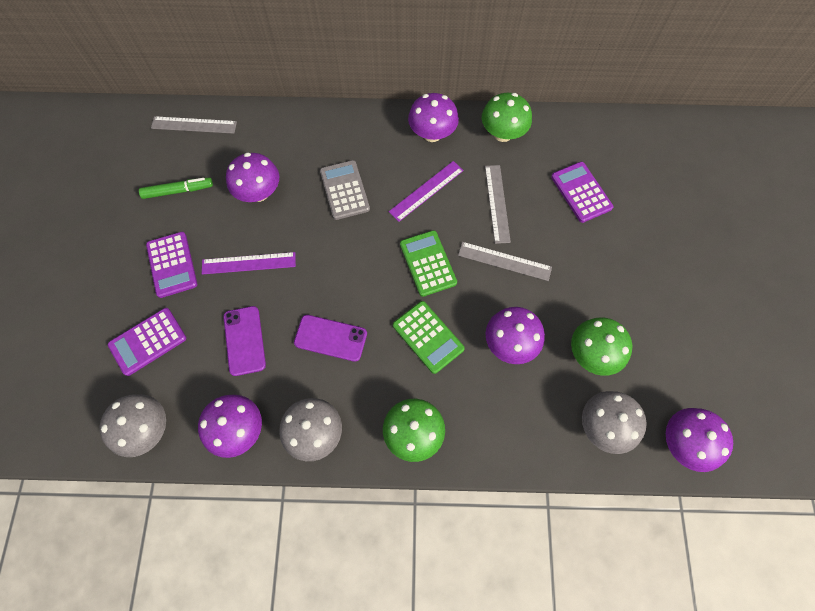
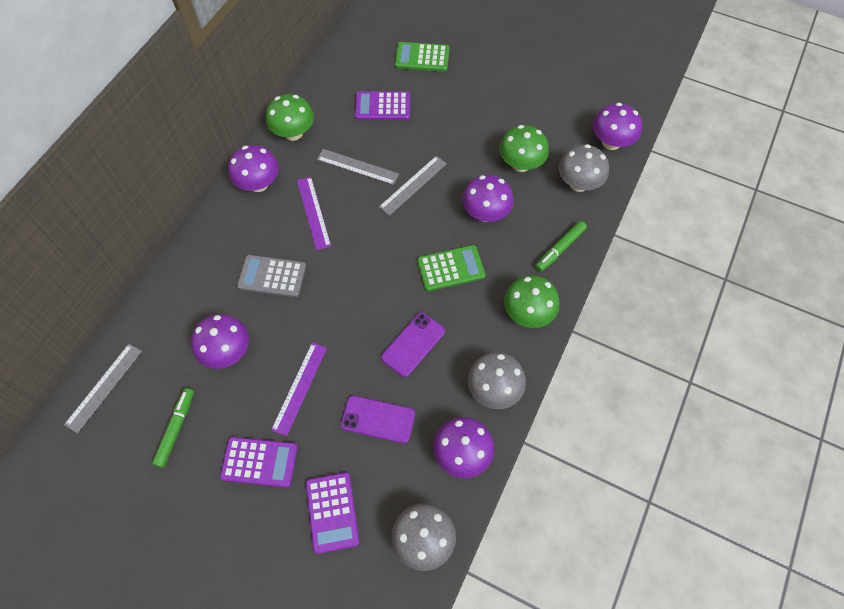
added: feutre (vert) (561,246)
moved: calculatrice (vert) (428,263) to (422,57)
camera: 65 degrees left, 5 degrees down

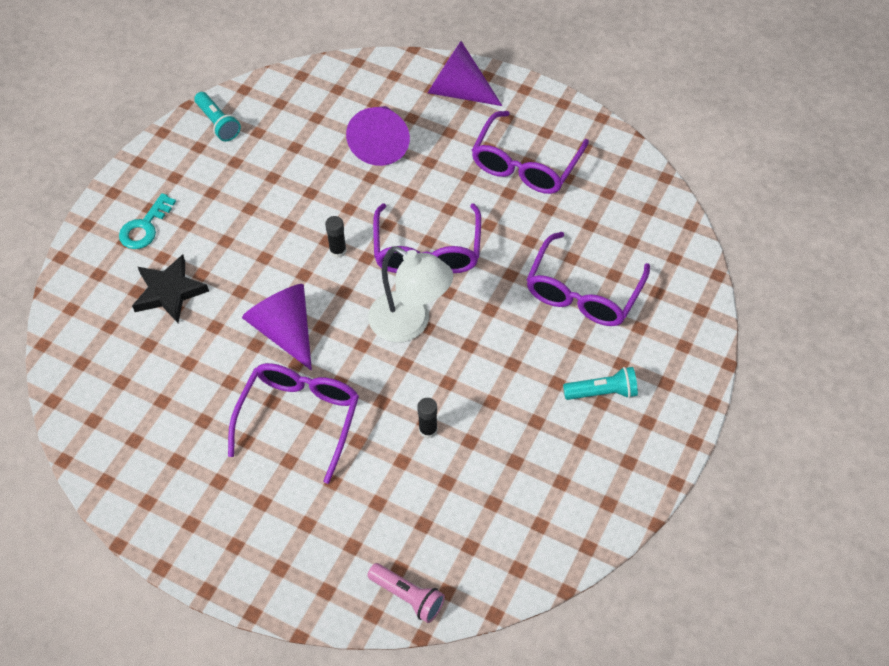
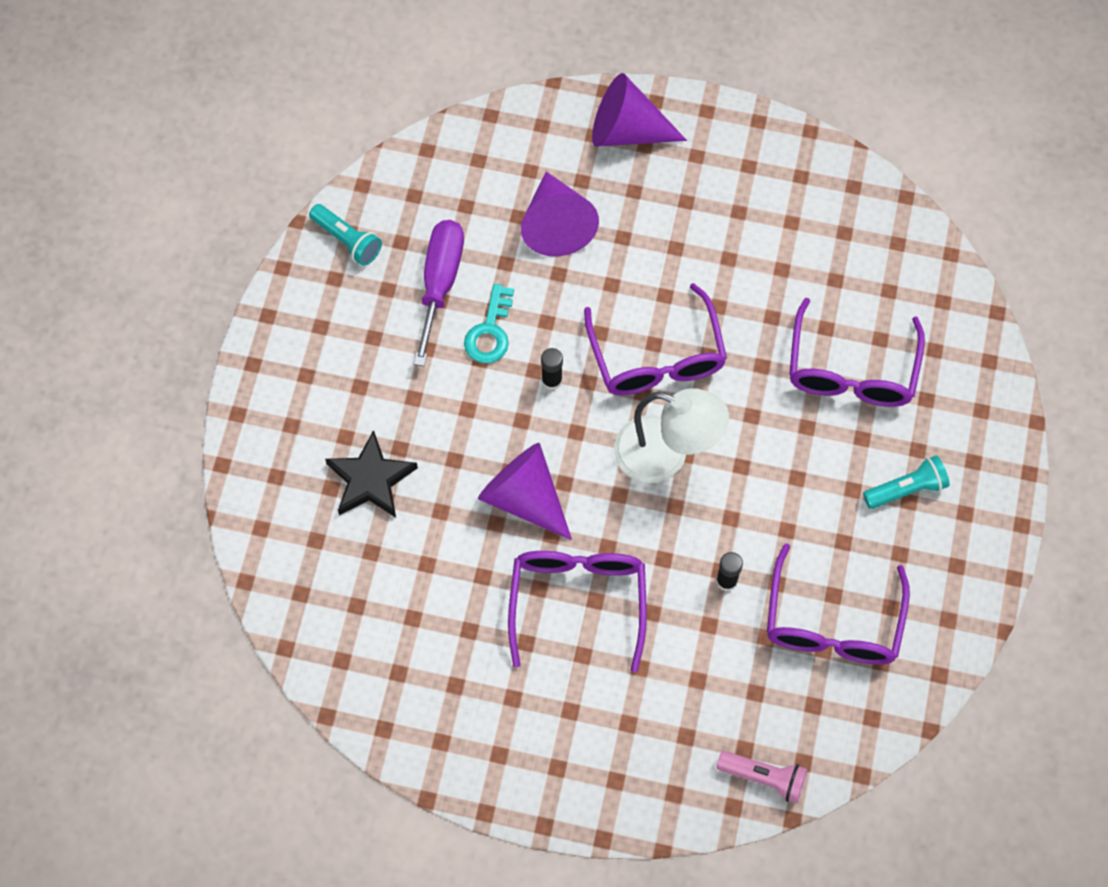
added: tournevis (violet) (439,293)
moved: lunettes (violet) (530,152) to (838,604); clé (turquoise) (147,221) to (489,323)
camera: 15 degrees left, 10 degrees up

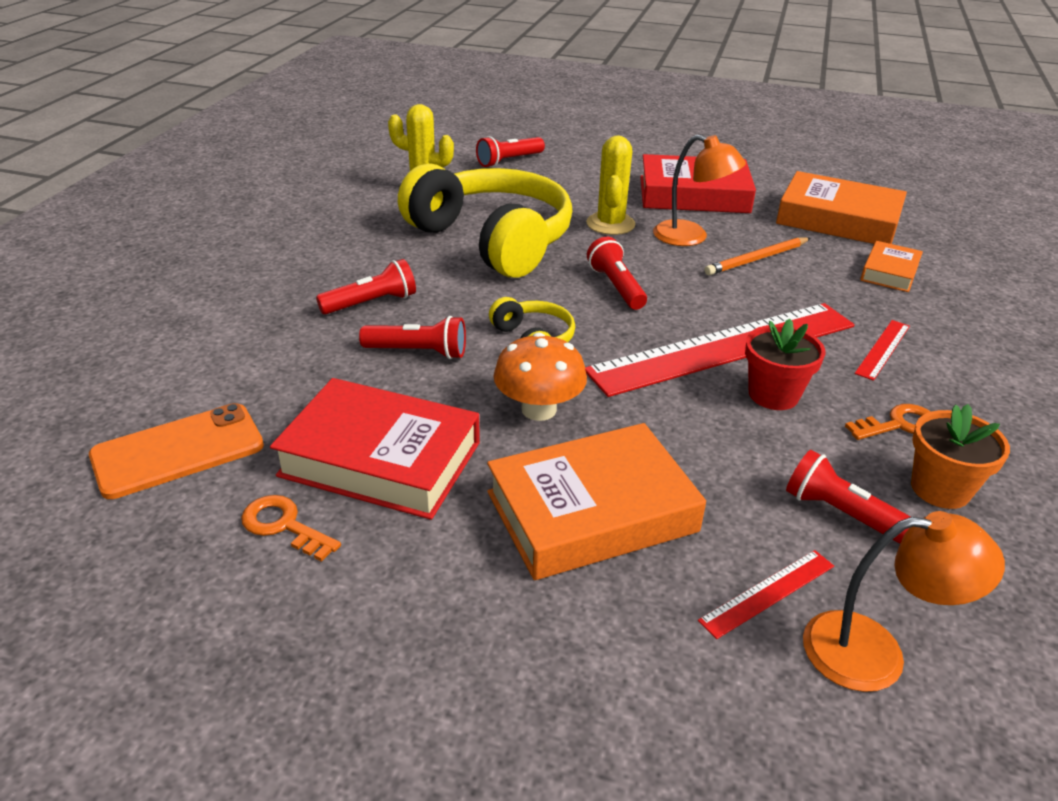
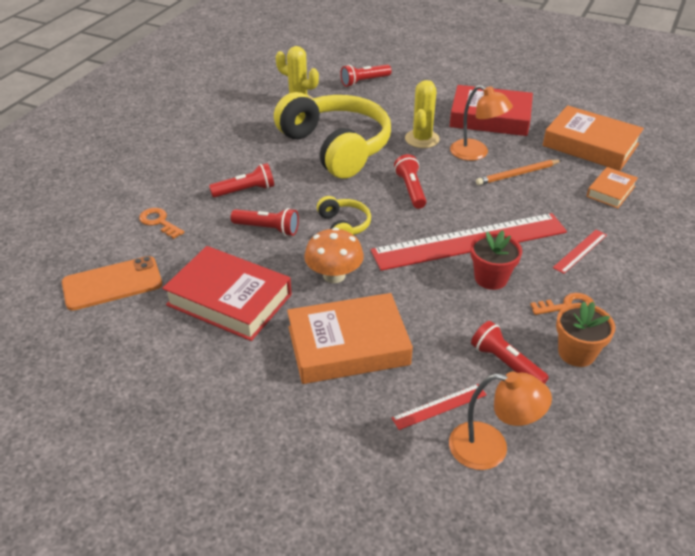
moved: clé (orange) (291,528) to (161,223)
camera: 10 degrees right, 5 degrees up

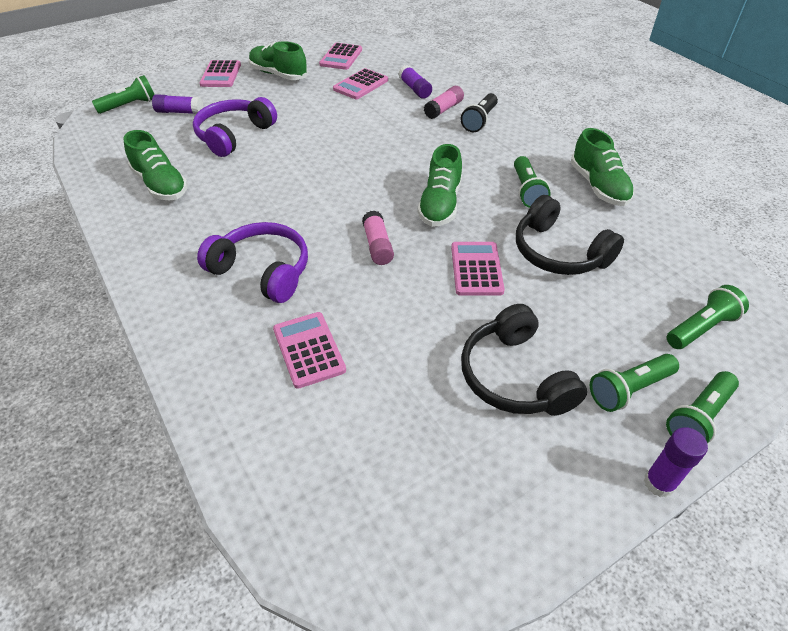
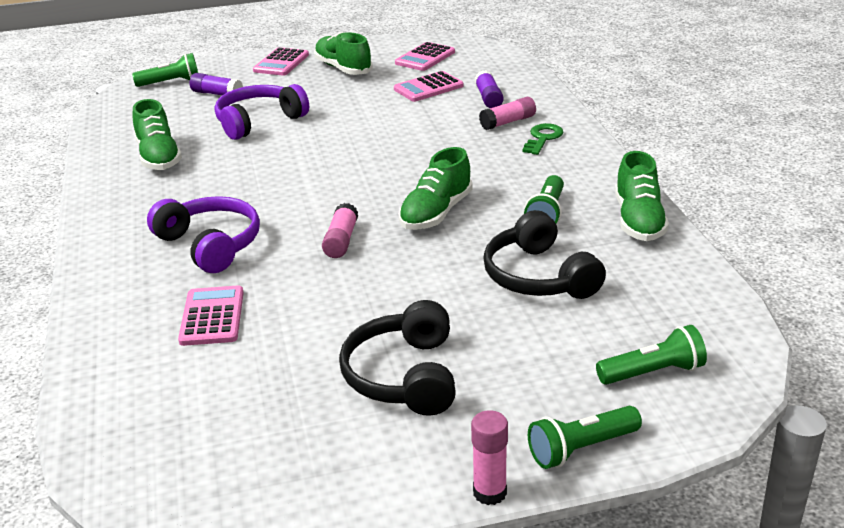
removed: calculatrice (rose) (478,269); lampe de poche (vert) (634,383)
replaced: lampe de poche (noir) (479,112) to clé (vert) (543,139)
recoloured: bâton de colle (violet) (676,462) to bâton de colle (rose) (489,457)
camera: 20 degrees right, 15 degrees down

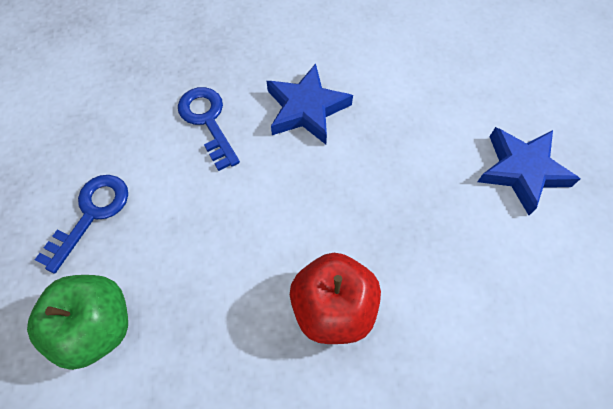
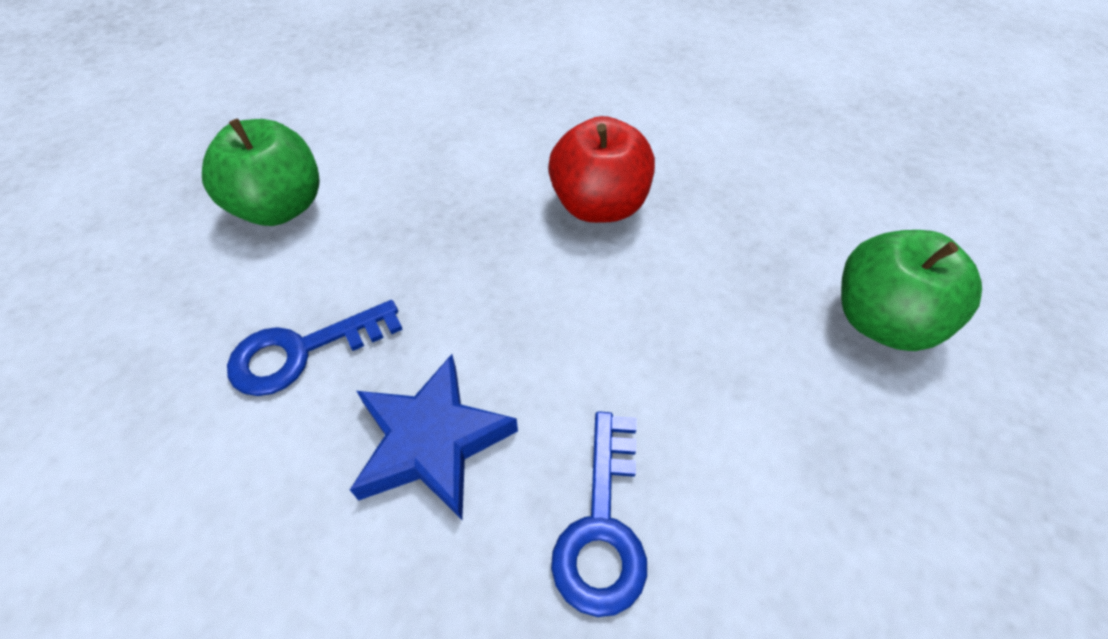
moved: clé (bleu) (81,224) to (315,348)
replaced: étoile (bleu) (528,171) to pomme (vert) (261,172)
camera: 145 degrees left, 10 degrees down

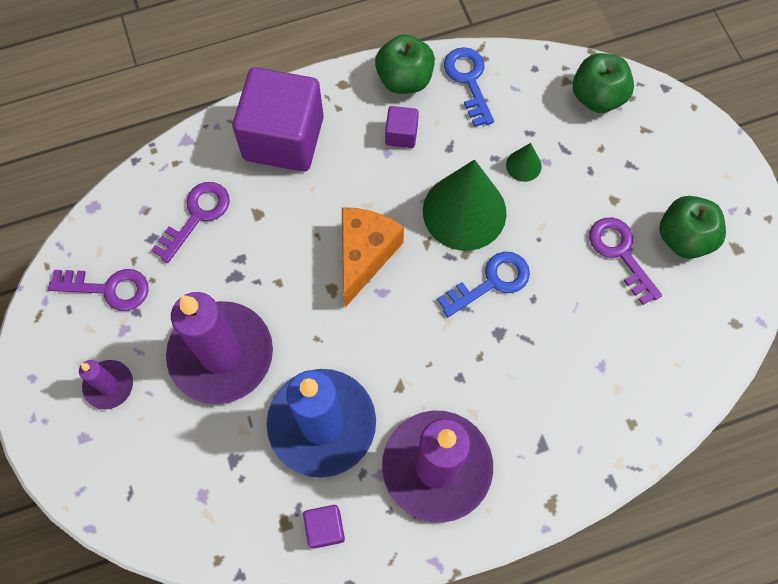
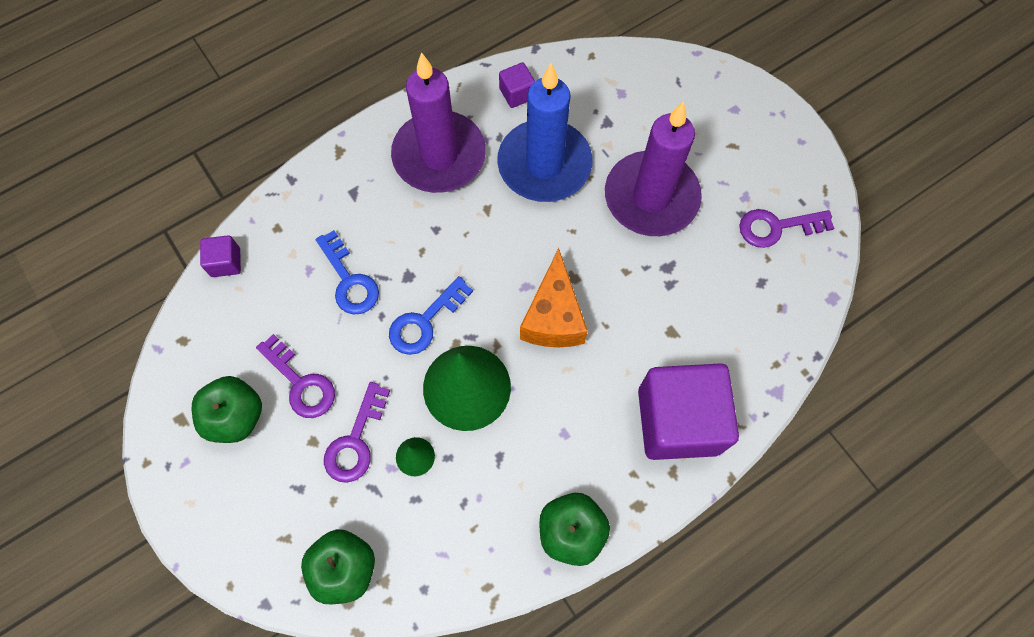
removed: bougie (violet) (106,385)
moved: clé (bleu) (469,87) to (347,272); cube (violet) (402,127) to (220,256); clé (violet) (190,222) to (357,432)
camera: 165 degrees right, 0 degrees up

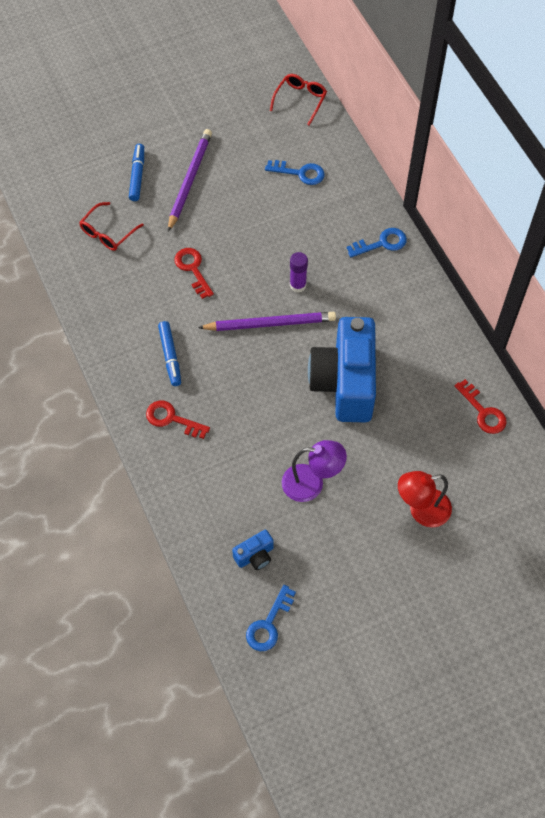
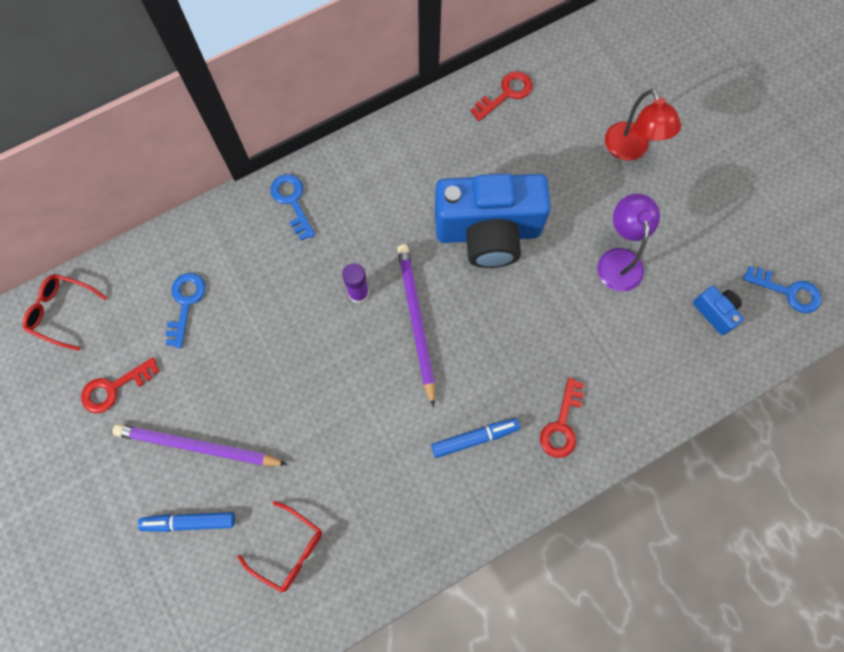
moved: clé (rouge) (194,273) to (120,385)
camera: 95 degrees left, 10 degrees up

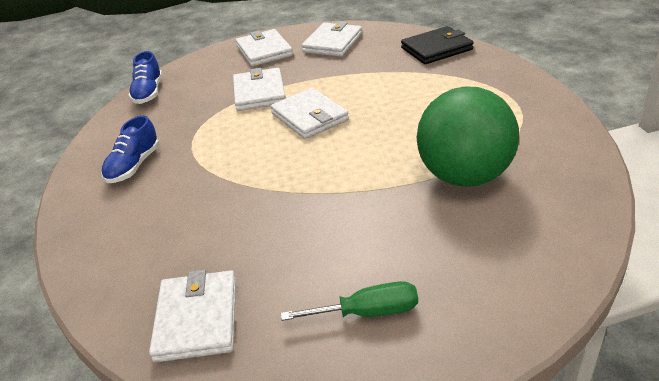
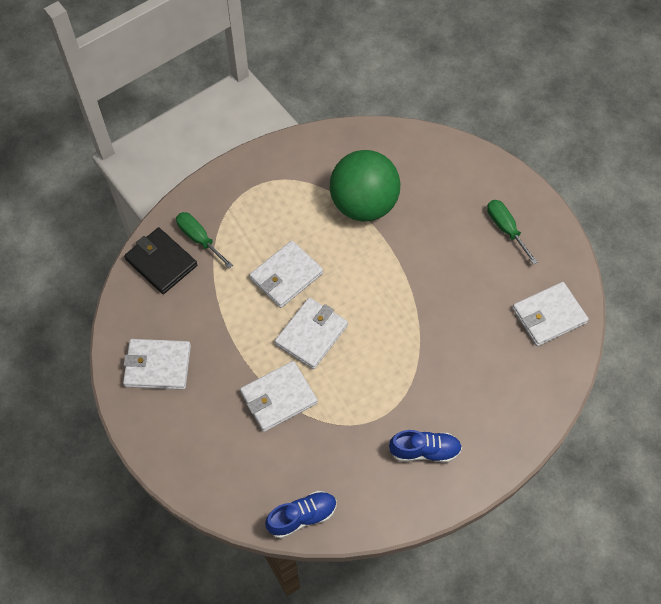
added: tournevis (vert) (204,240)
moved: portefeuille (blanc) (264,47) to (286,274)
camera: 115 degrees left, 25 degrees up

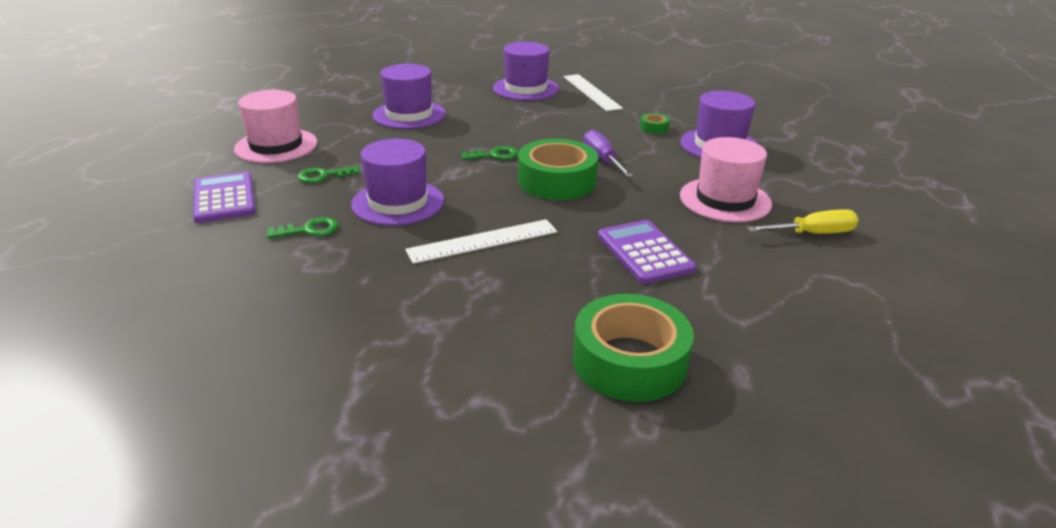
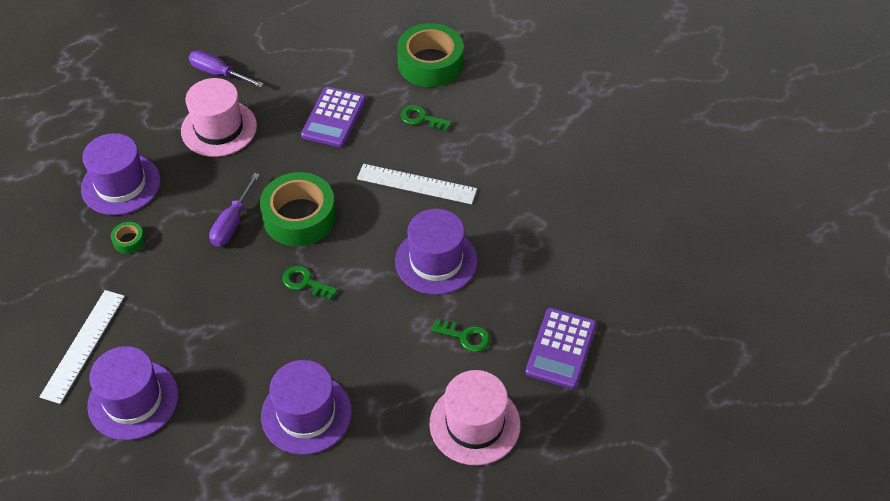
moved: clé (vert) (303,228) to (426,118)
recoloured: tournevis (jaune) (803,221) to tournevis (violet) (226,68)
camera: 140 degrees left, 20 degrees up

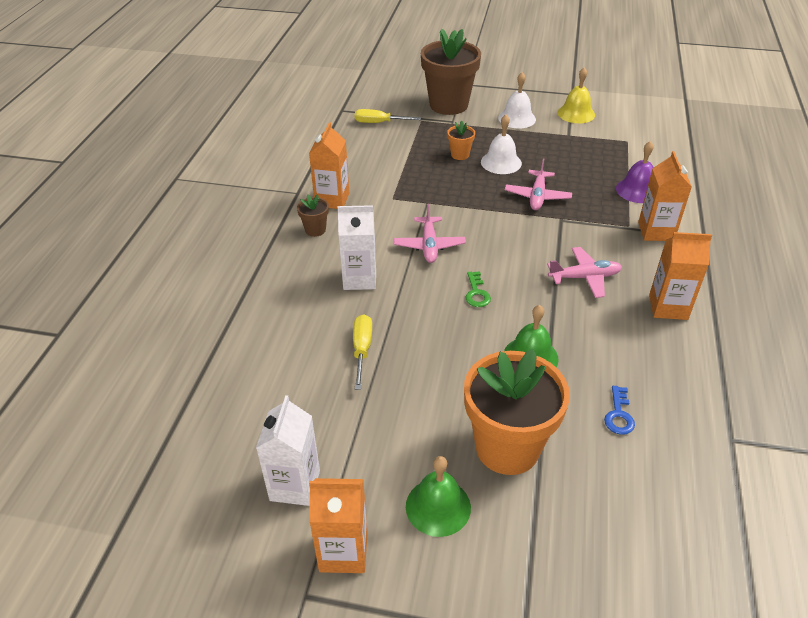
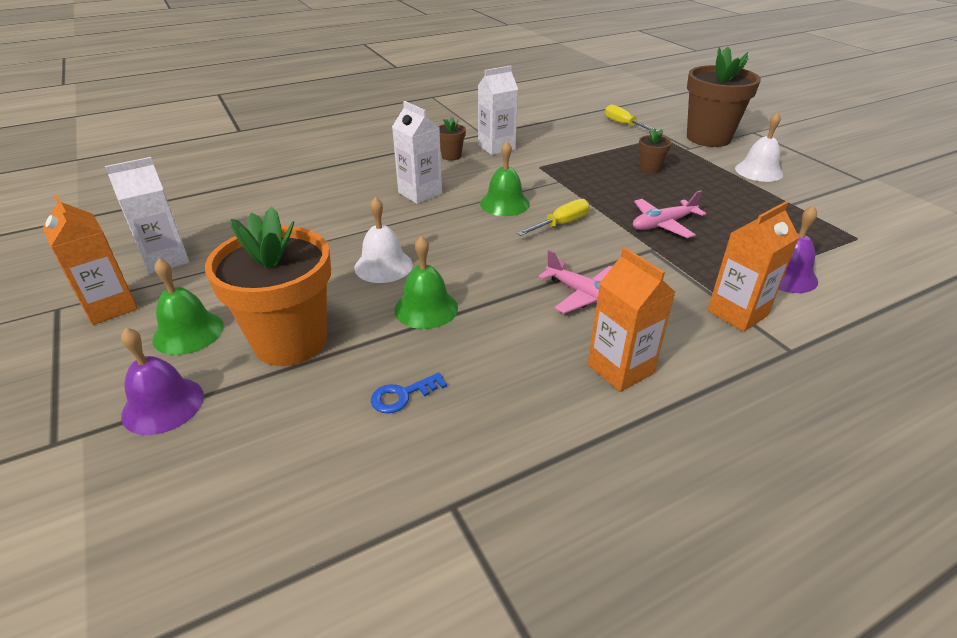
removed: cloche (jaune) (576,95); clé (vert) (478,289)
added: cloche (violet) (162,381)
moved: cloche (blanc) (501,144) to (383,240); tournevis (jaune) (362,352) to (553,217)
replaced: avion (rose) (430,233) to cloche (vert) (505,178)
recoloured: pot de fleurs (orange) (461,140) to pot de fleurs (marron) (655,151); brique de lait (orange) (329,165) to brique de lait (blanc) (498,110)
camera: 50 degrees right, 5 degrees down

